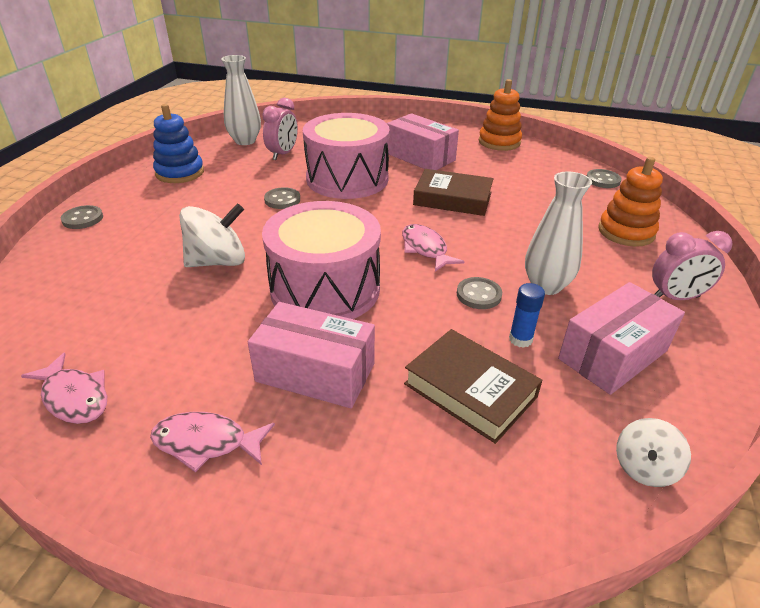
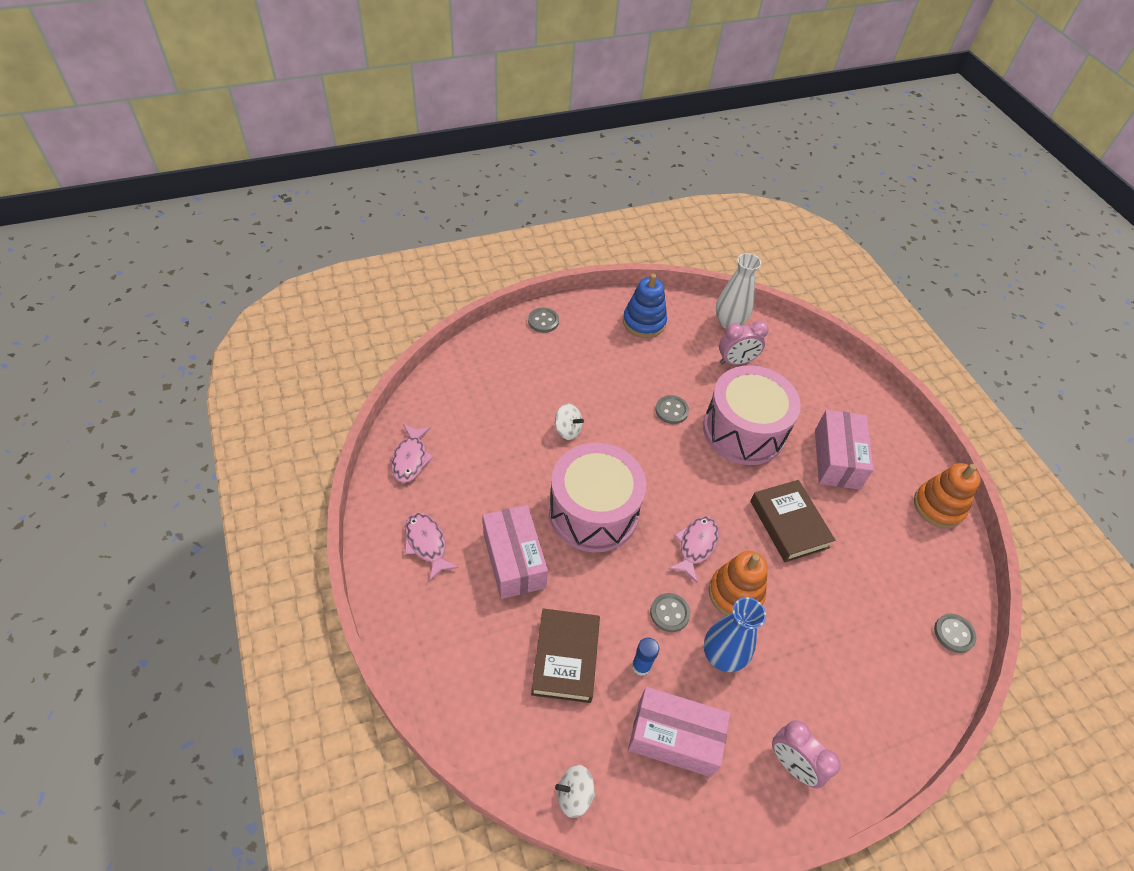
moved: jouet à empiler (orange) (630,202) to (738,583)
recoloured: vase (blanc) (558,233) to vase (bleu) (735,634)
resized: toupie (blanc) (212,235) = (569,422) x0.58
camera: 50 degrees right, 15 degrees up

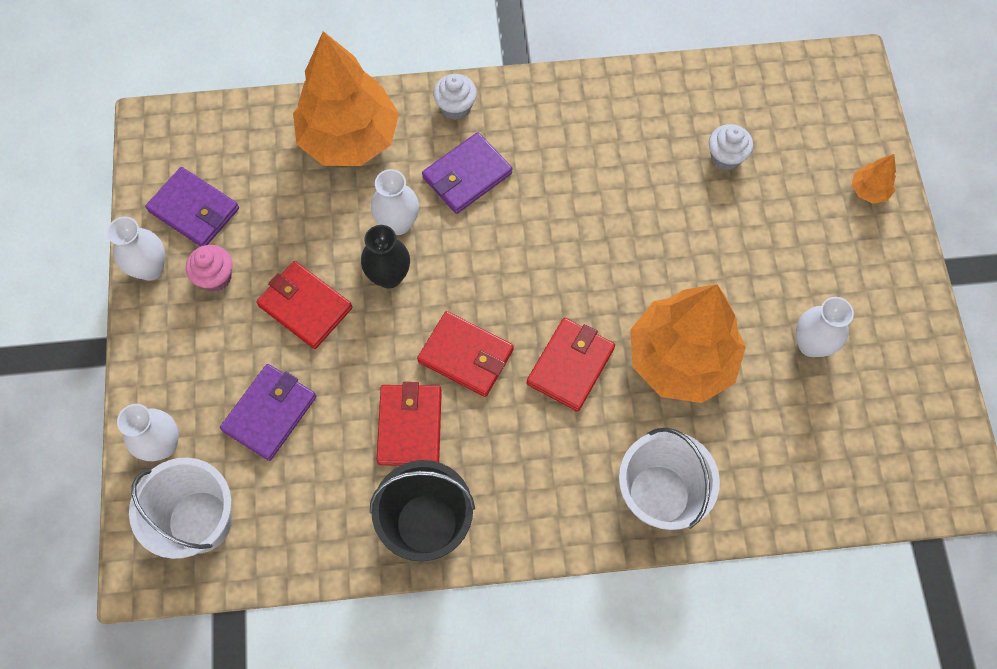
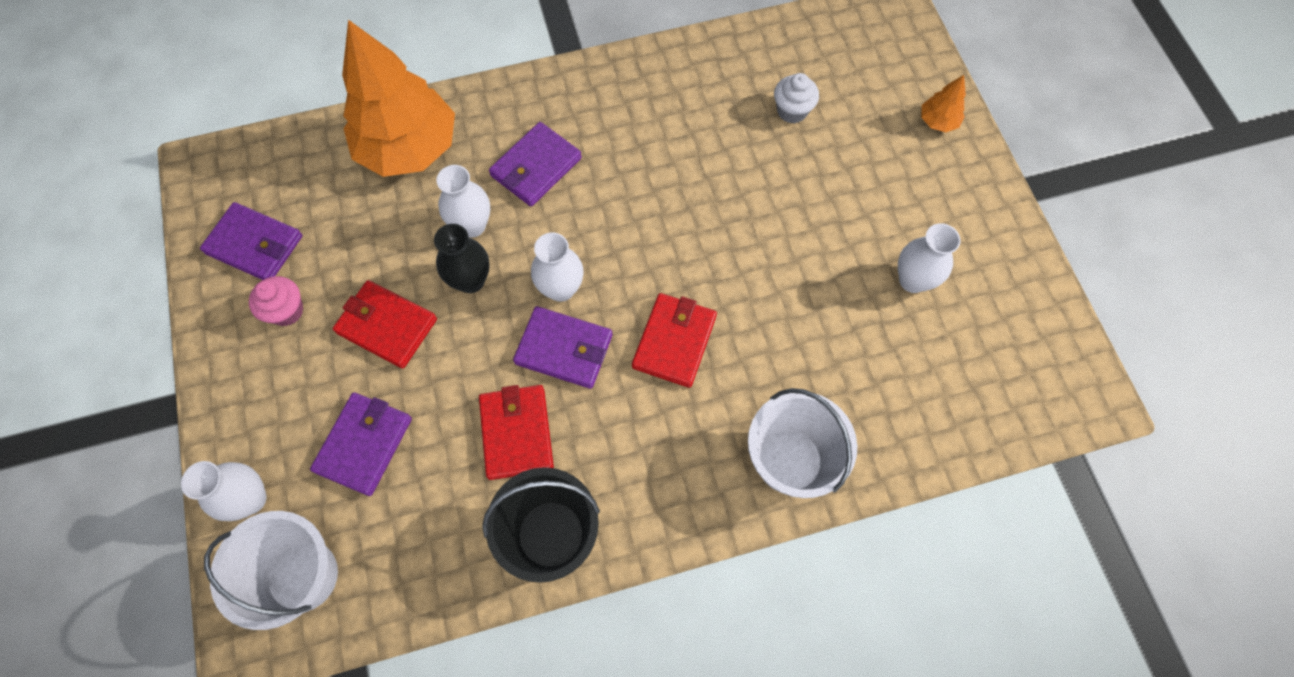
removed: muffin (blanc) (455,97); arbre (orange) (688,343)
moved: vase (blanc) (136,249) to (557,267)
recoloured: portefeuille (rouge) (465,354) to portefeuille (violet) (562,347)
camera: 10 degrees left, 0 degrees up

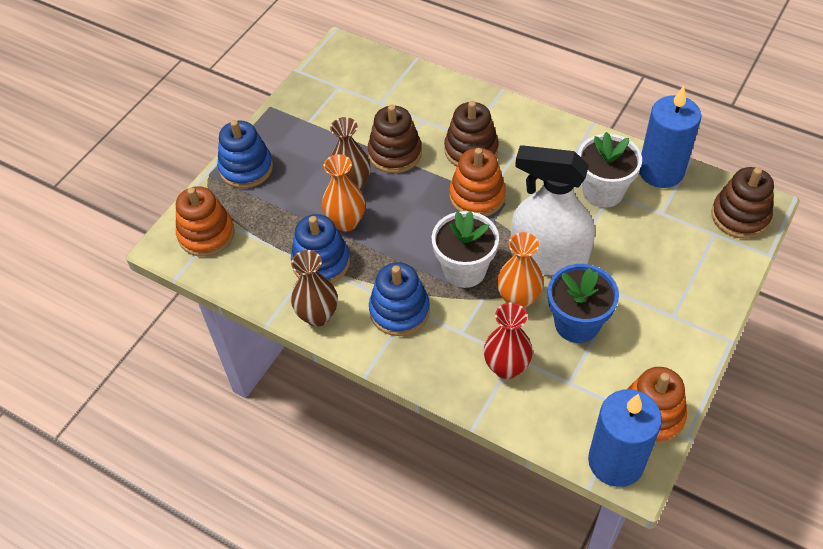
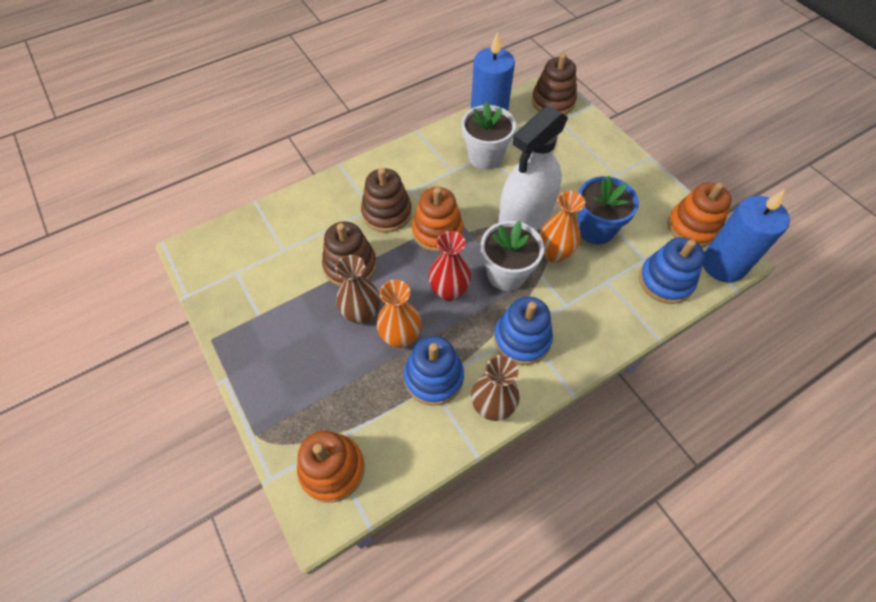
moved: jouet à empiler (bleu) (245,154) to (672,270); vase (rouge) (508,341) to (450,266)
camera: 65 degrees left, 5 degrees up

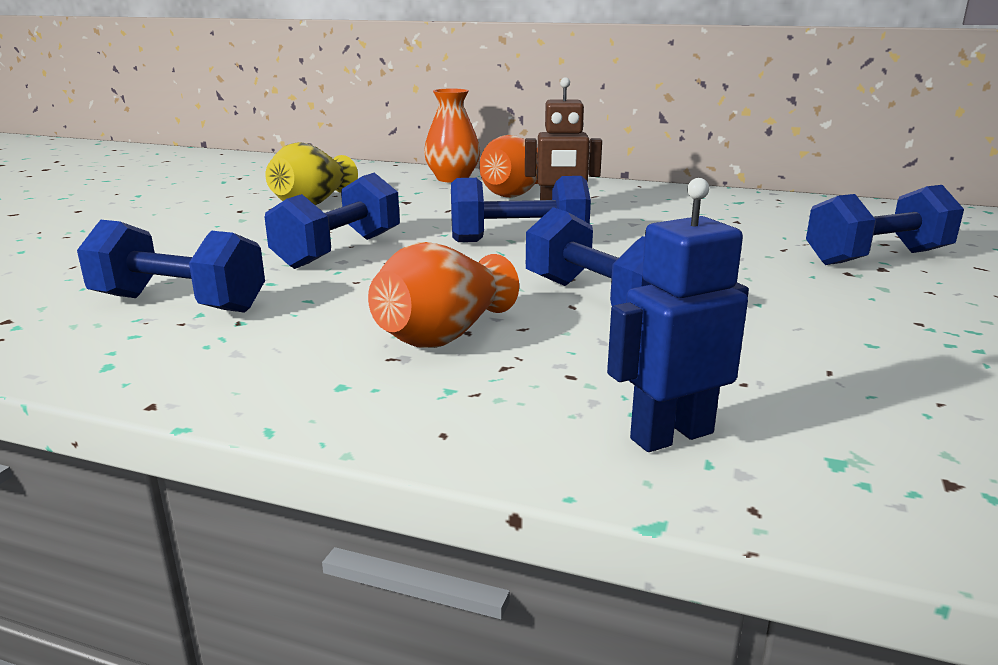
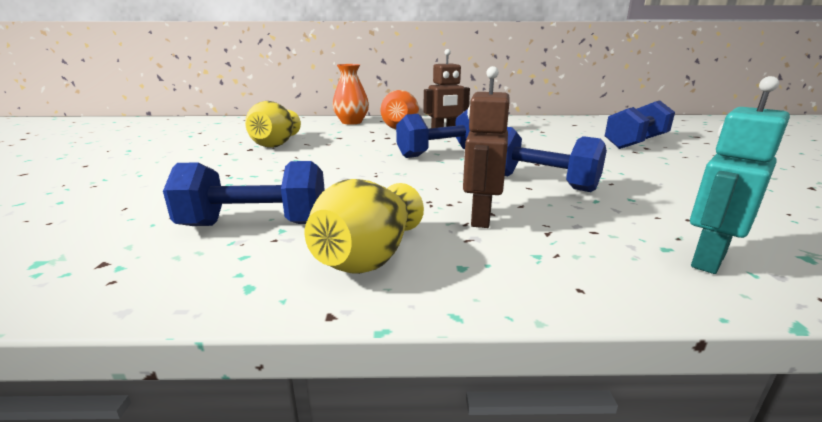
removed: haltère (bleu) (332,220)
added: vase (jaune) (364,226)
replaced: vase (orange) (443,295) to robot (marron) (486,147)
recoloured: robot (bleu) (678,315) to robot (turquoise) (740,175)
camera: 20 degrees left, 0 degrees up

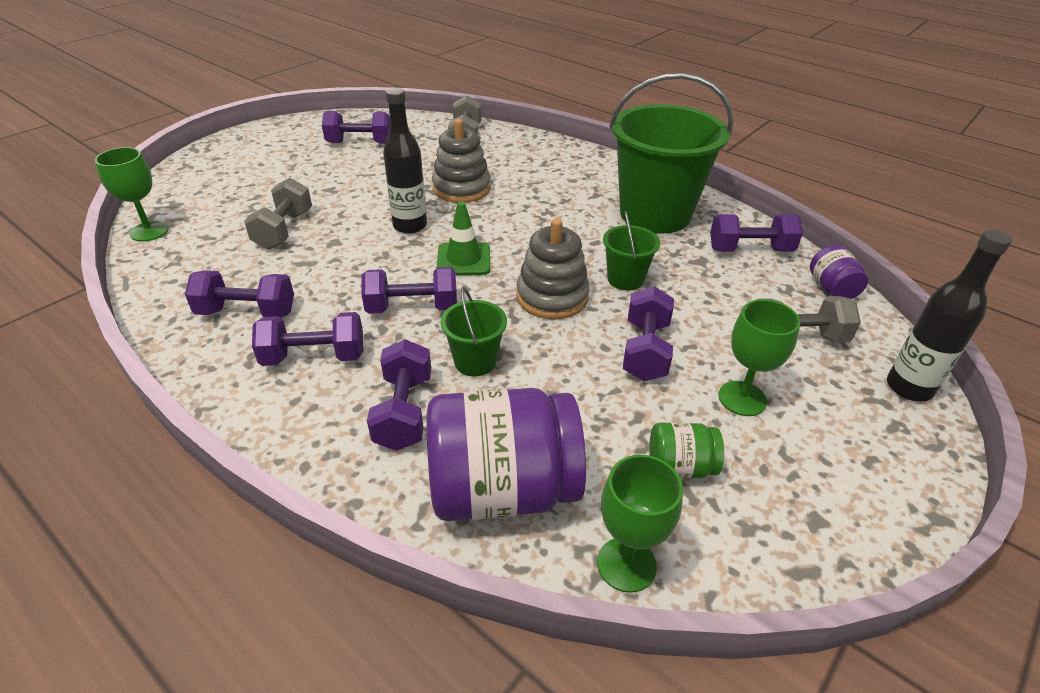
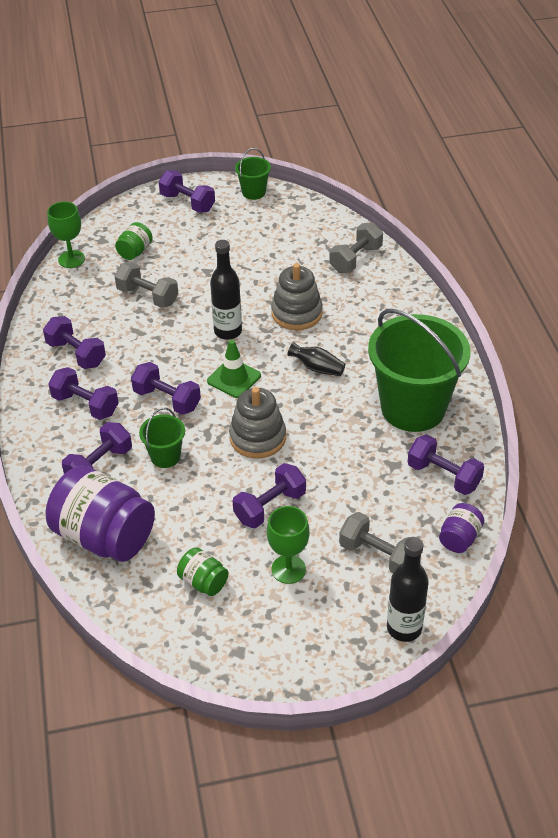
removed: verre à pied (vert) (640,524)
added: bocal (vert) (134,241); vase (noir) (316,359)
moved: haltère (violet) (356,127) to (187,191); seau (vert) (631,251) to (253,174)
turned: haltère (gris) (278,213) = (146,285) 75 degrees clockwise
camera: 40 degrees right, 5 degrees up

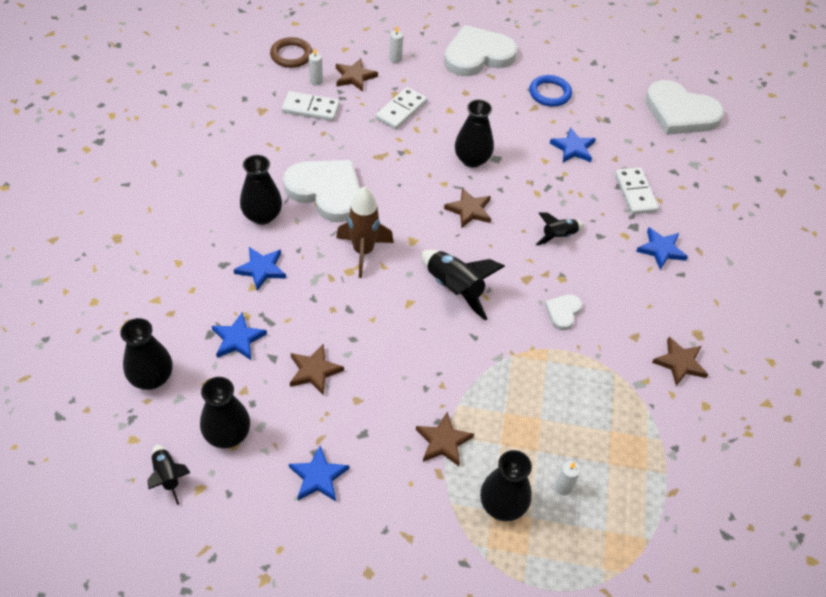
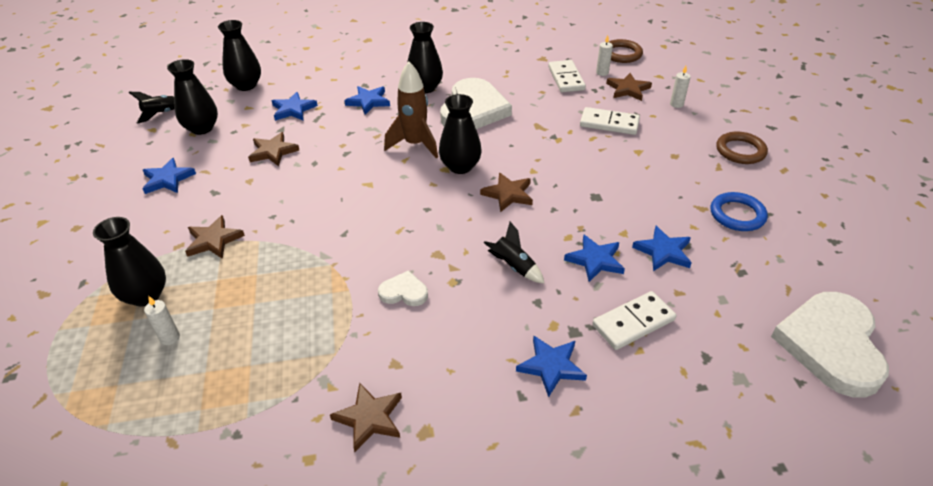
removed: fusée (noir) (463,285)
added: étoile (bleu) (594,258)
moved: vase (noir) (474,133) to (460,134)
replaced: cœur (blanc) (480,50) to anneau (marron) (742,147)
camera: 75 degrees right, 10 degrees down

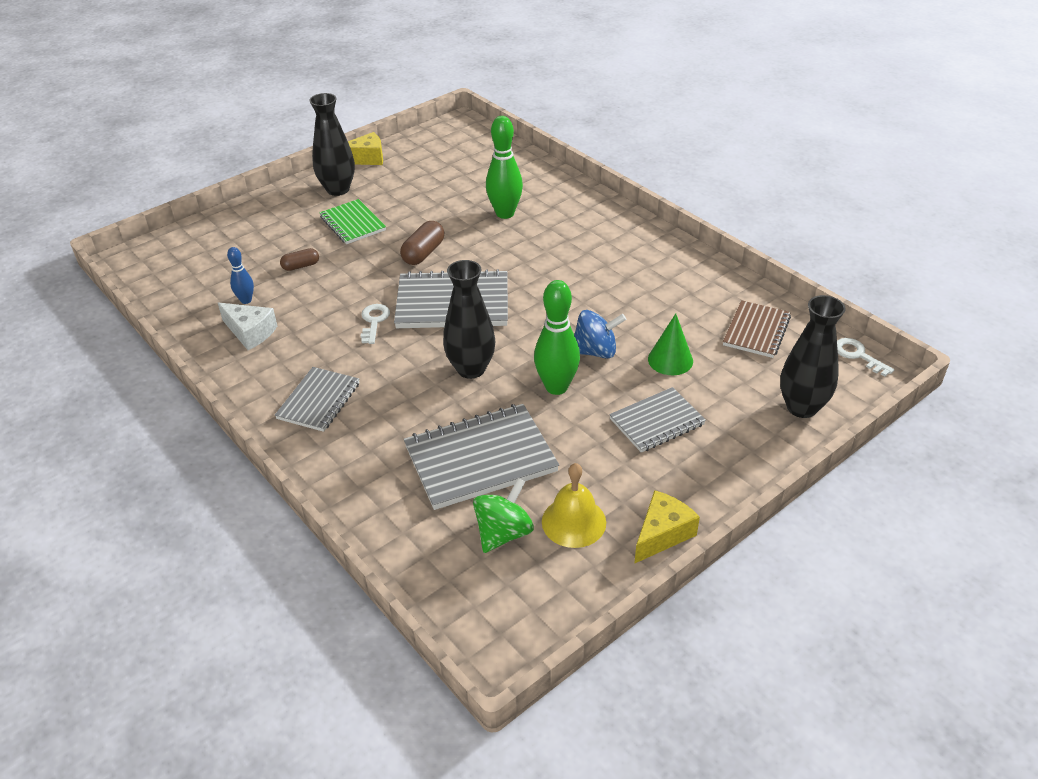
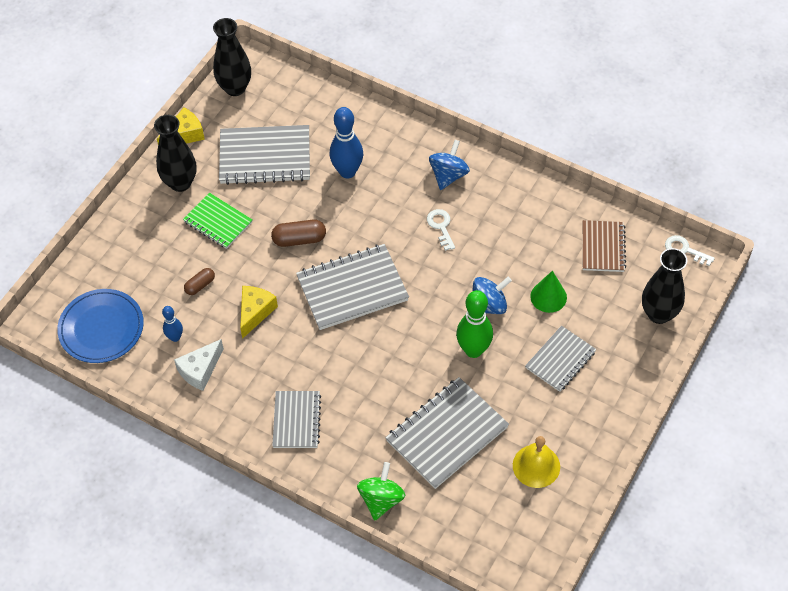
added: carnet (gris) (264,155); toupie (bleu) (449,165); assiette (bleu) (100,326)
moved: vase (noir) (469,319) to (232,57); clé (blanc) (375,324) to (441,230); toupie (vert) (503,515) to (381,491); fromage (jaune) (667,527) to (259,312)
recoloured: quille (vert) (504,167) to quille (bleu) (346,142)
turned: gélule (marron) (422,243) = (298,233) 75 degrees clockwise; fromage (blanc) (247,326) = (199,365) 120 degrees clockwise
camera: 20 degrees left, 15 degrees up

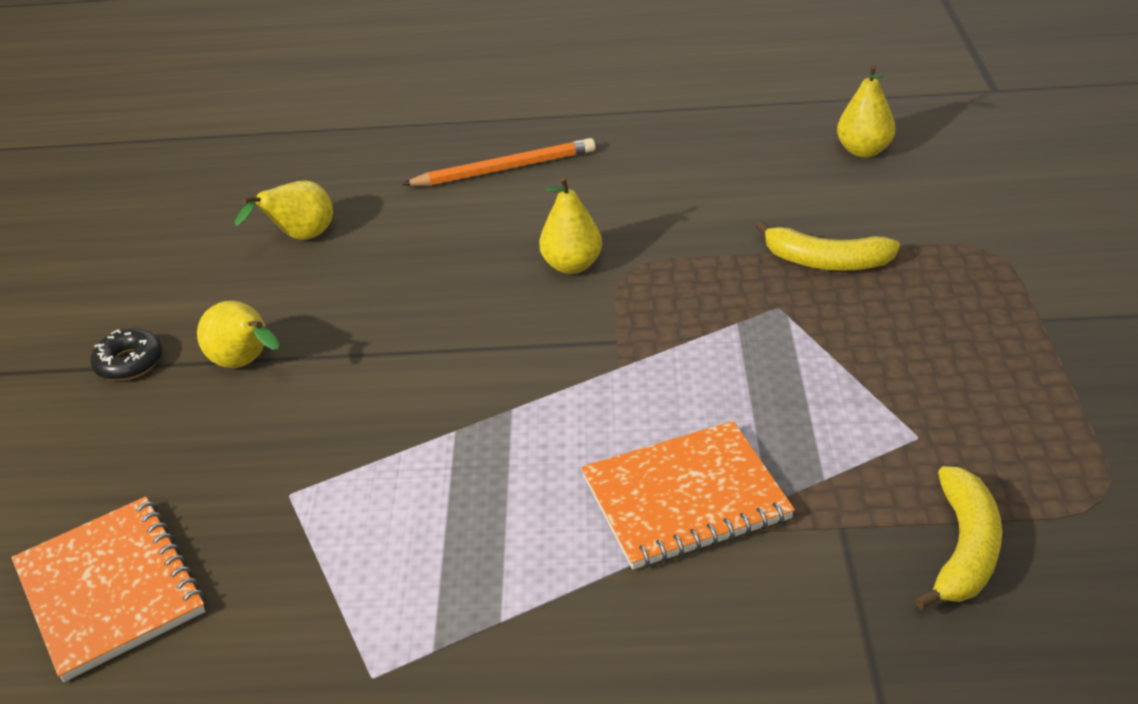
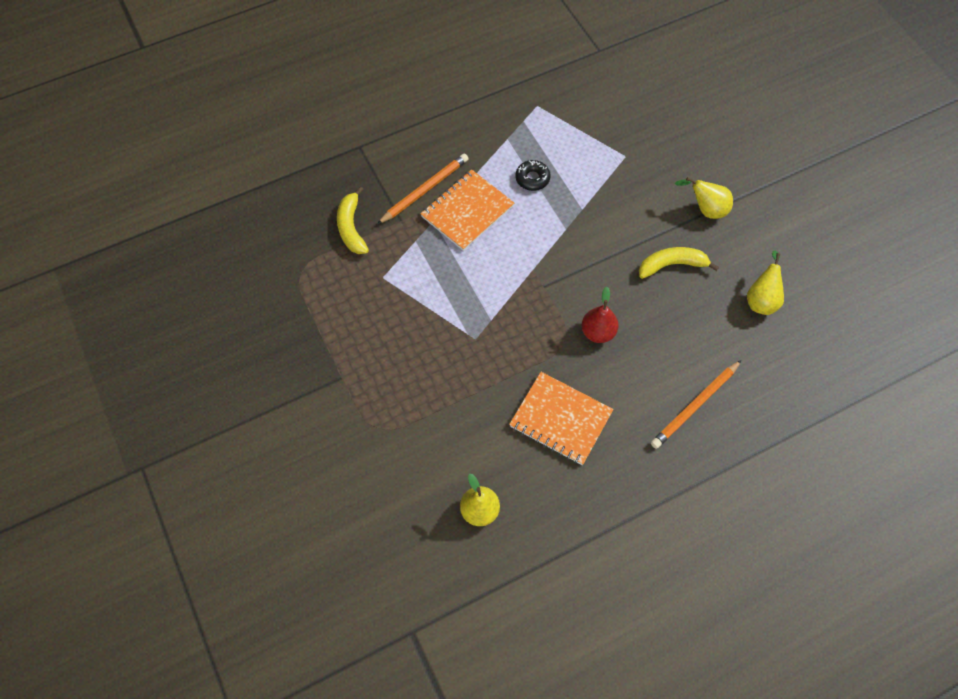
added: crayon (orange) (423,189)
moved: banane (jaune) (827,245) to (679,263); beignet (noir) (126,354) to (533,175); carnet (orange) (108,589) to (561,418)
recoloured: poire (jaune) (570,225) to poire (rouge) (600,315)
camera: 150 degrees right, 25 degrees up

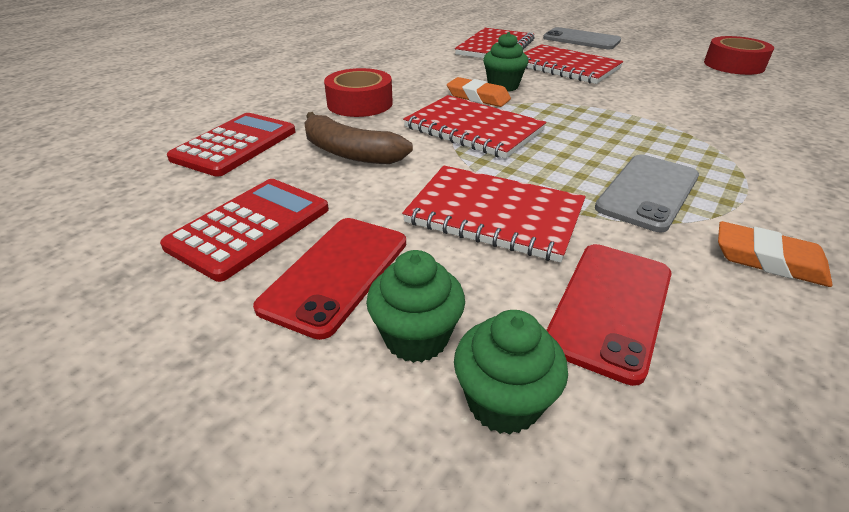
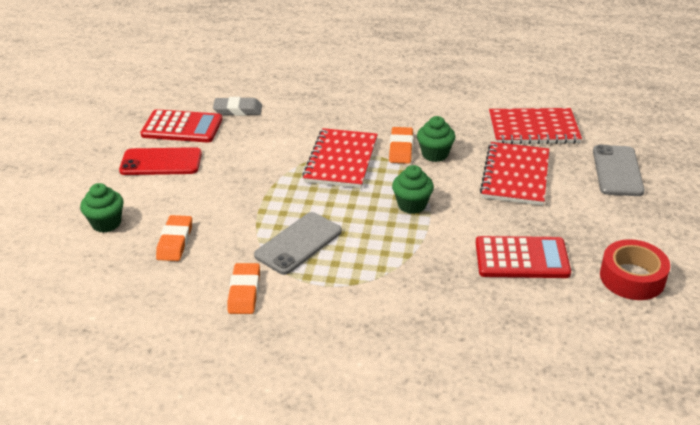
removed: ruban adhésif (rouge) (358,92); banane (marron) (358,138); carnet (rouge) (494,214)
added: gomme (gris) (237,106)
moved: calculatrice (rouge) (231,145) to (523,257); muffin (vert) (415,306) to (413,189)
replaced: téléphone (rouge) (609,315) to gomme (orange) (174,238)
turned: téléphone (gris) (647,193) = (298,243) 60 degrees counterclockwise
camera: 65 degrees right, 0 degrees up

